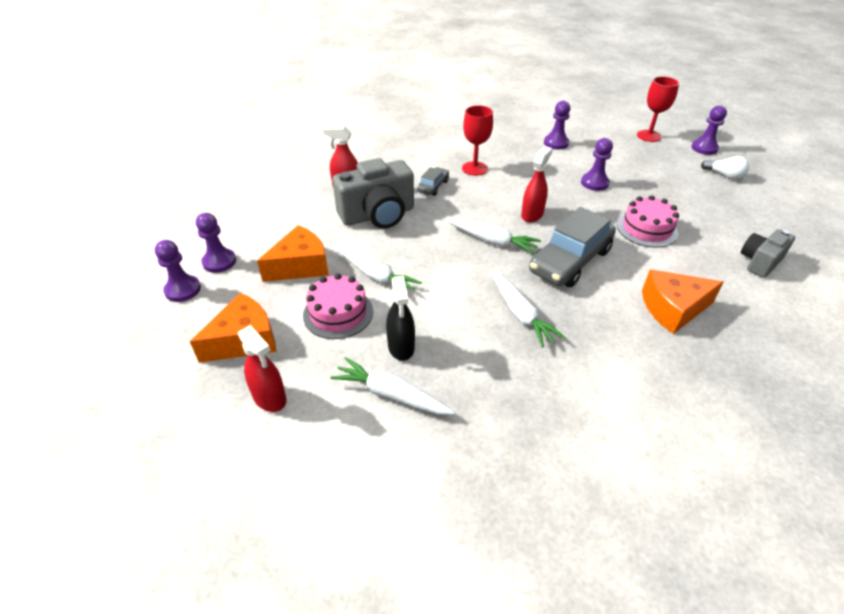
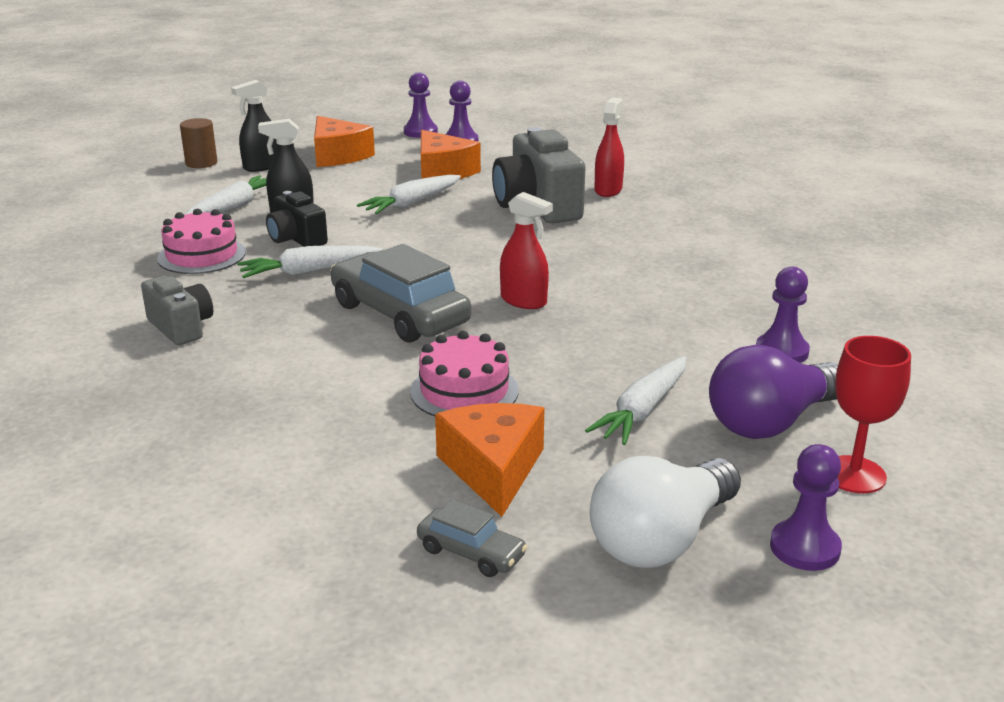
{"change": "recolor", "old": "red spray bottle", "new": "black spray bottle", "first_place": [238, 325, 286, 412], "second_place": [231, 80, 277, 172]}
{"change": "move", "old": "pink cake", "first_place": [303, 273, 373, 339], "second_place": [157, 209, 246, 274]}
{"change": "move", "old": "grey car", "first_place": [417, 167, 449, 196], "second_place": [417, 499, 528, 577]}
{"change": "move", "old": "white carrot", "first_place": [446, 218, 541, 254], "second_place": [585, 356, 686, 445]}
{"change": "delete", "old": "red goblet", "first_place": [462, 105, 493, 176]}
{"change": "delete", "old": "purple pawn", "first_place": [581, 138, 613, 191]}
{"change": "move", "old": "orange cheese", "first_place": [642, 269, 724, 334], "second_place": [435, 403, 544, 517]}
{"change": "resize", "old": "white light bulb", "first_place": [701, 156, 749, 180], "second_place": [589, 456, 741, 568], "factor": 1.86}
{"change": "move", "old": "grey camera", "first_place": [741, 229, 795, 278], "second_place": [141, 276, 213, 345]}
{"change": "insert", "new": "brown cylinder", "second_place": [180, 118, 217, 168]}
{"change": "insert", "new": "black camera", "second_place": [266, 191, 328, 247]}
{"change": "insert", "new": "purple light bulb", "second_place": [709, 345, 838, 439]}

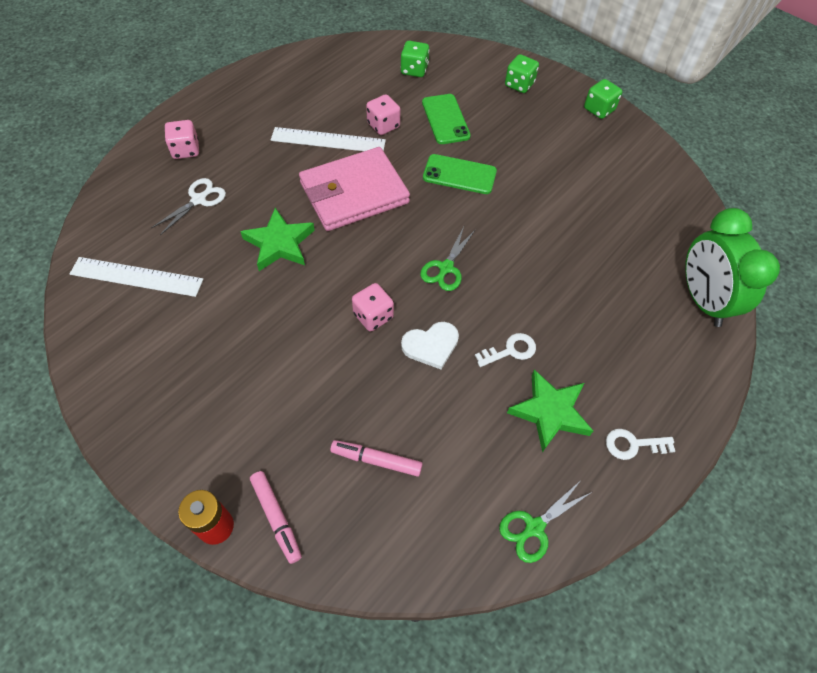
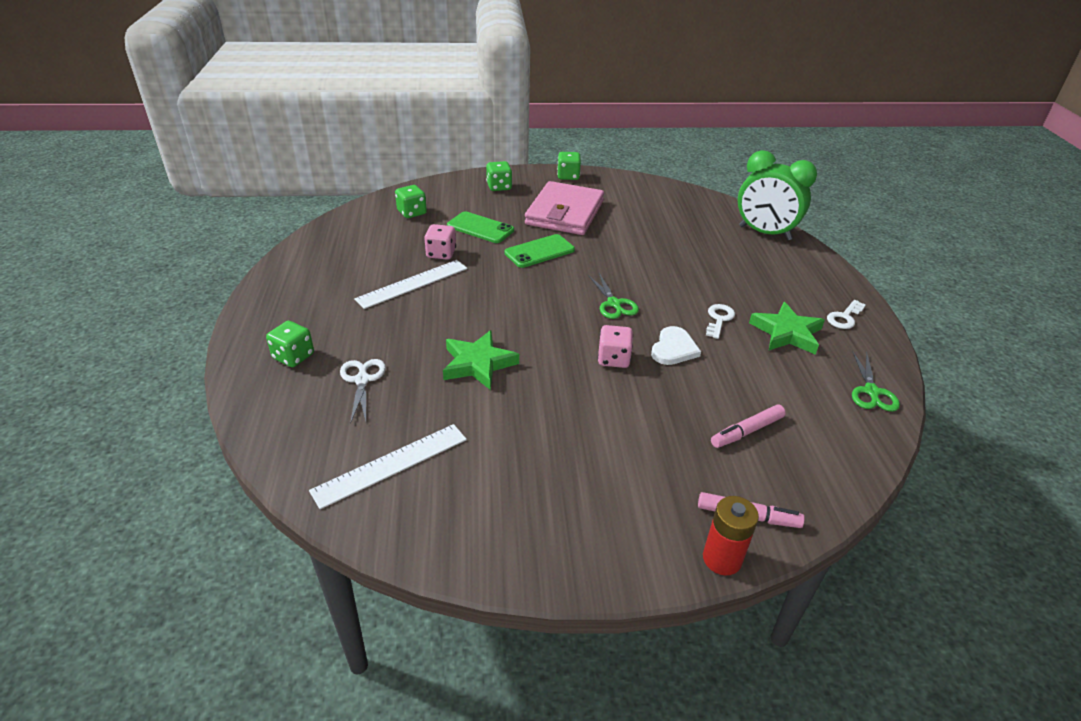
{"change": "recolor", "old": "pink dice", "new": "green dice", "first_place": [164, 120, 199, 159], "second_place": [266, 321, 314, 367]}
{"change": "move", "old": "pink wallet", "first_place": [299, 147, 410, 231], "second_place": [525, 181, 604, 235]}

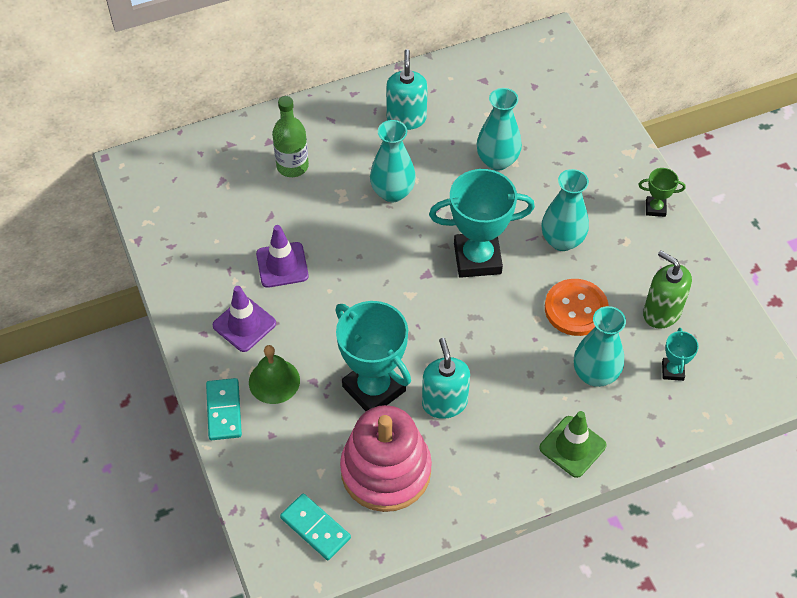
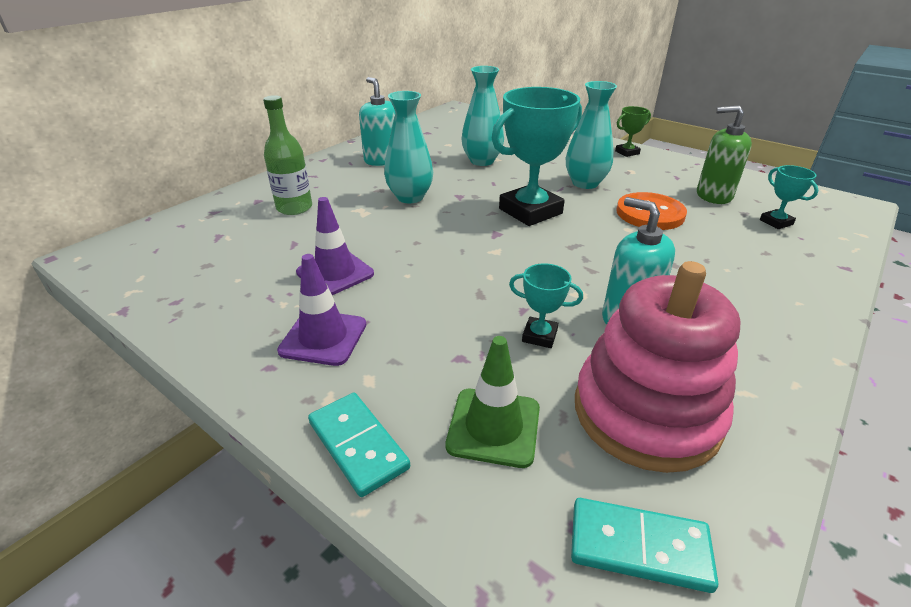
{"change": "delete", "old": "green bell", "first_place": [249, 345, 300, 404]}
{"change": "resize", "old": "turquoise trophy", "first_place": [336, 301, 411, 411], "second_place": [509, 263, 583, 348], "factor": 0.47}
{"change": "move", "old": "green traffic cone", "first_place": [539, 411, 607, 478], "second_place": [446, 336, 540, 468]}
{"change": "delete", "old": "turquoise vase", "first_place": [574, 306, 626, 387]}

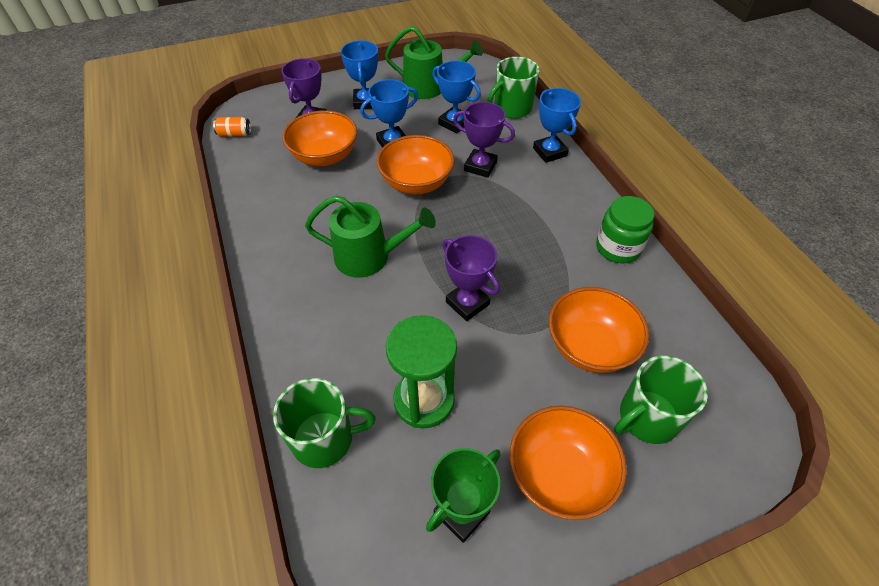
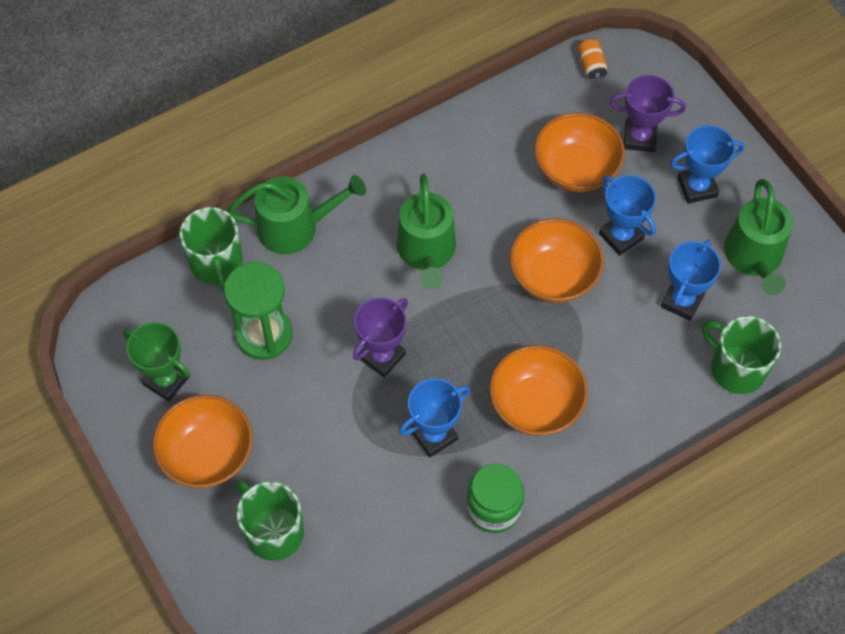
{"change": "delete", "old": "purple trophy", "first_place": [453, 102, 515, 178]}
{"change": "move", "old": "blue trophy", "first_place": [533, 88, 581, 163], "second_place": [399, 378, 470, 457]}
{"change": "move", "old": "orange bowl", "first_place": [549, 287, 649, 373], "second_place": [489, 345, 588, 436]}
{"change": "insert", "new": "green watering can", "second_place": [227, 175, 366, 254]}

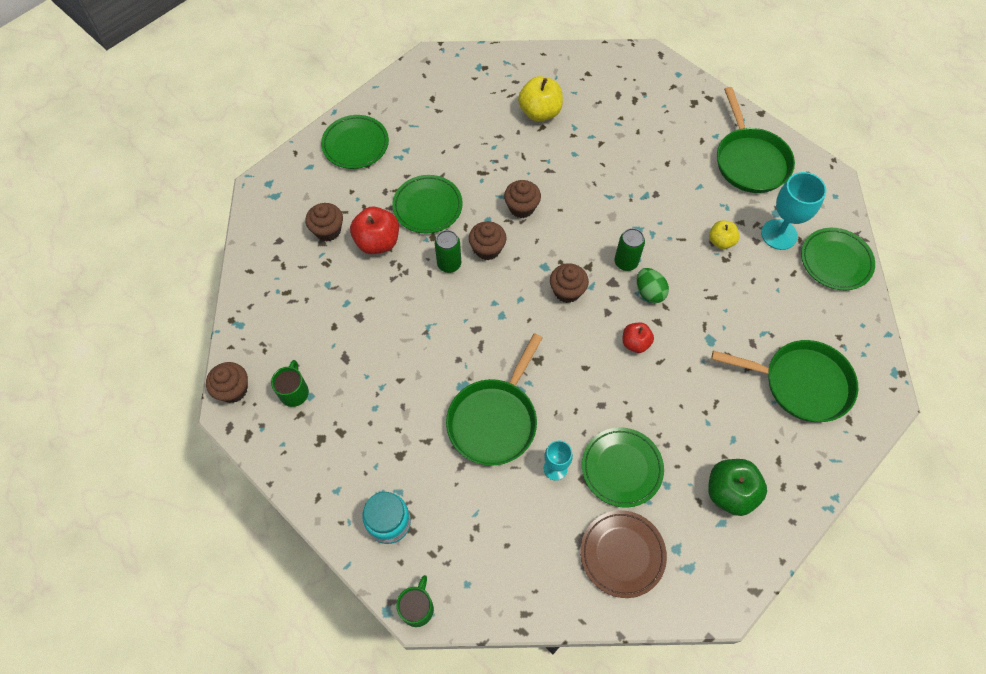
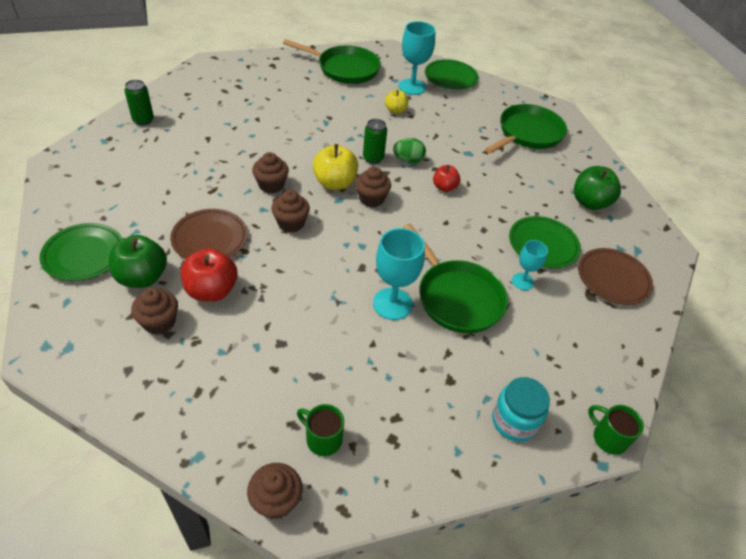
{"change": "recolor", "old": "green plate", "new": "brown plate", "first_place": [392, 175, 463, 234], "second_place": [170, 209, 248, 259]}
{"change": "move", "old": "green can", "first_place": [435, 230, 461, 273], "second_place": [124, 80, 154, 125]}
{"change": "move", "old": "yellow apple", "first_place": [518, 76, 563, 122], "second_place": [312, 144, 358, 190]}
{"change": "insert", "new": "green apple", "second_place": [109, 235, 167, 288]}
{"change": "insert", "new": "turquoise goblet", "second_place": [373, 228, 425, 320]}

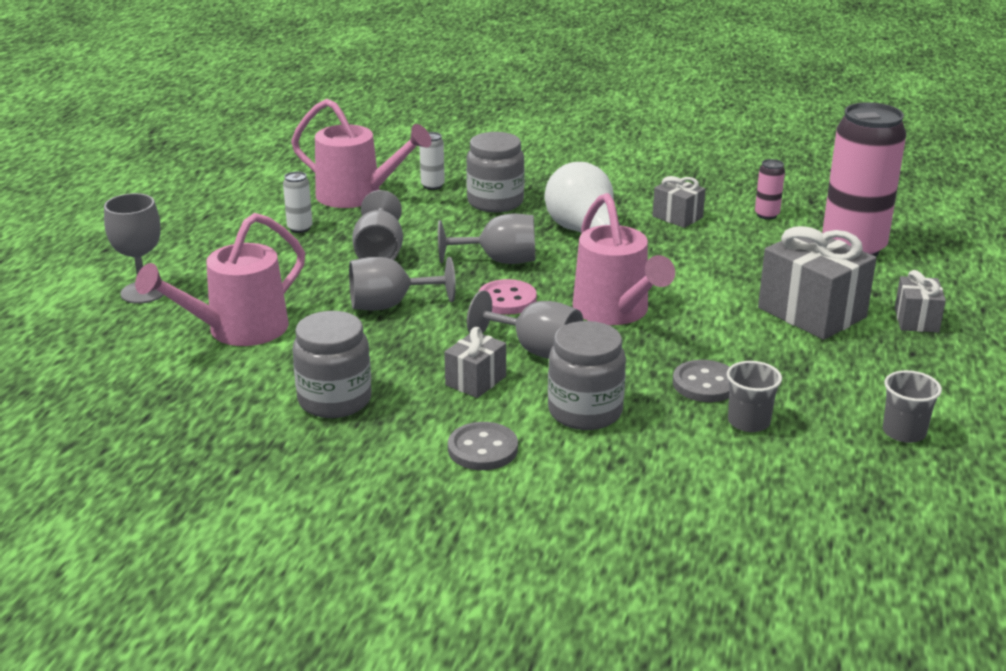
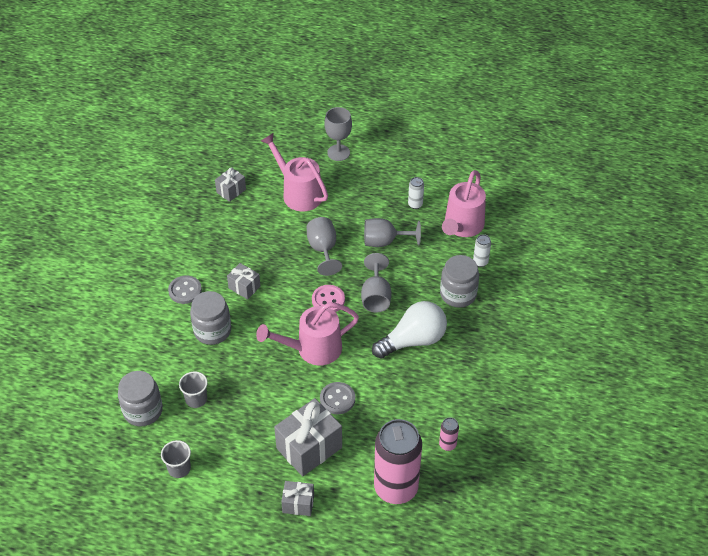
{"change": "move", "old": "grey jar", "first_place": [292, 311, 372, 418], "second_place": [118, 371, 163, 426]}
{"change": "delete", "old": "grey goblet", "first_place": [467, 290, 583, 359]}
{"change": "move", "old": "grey gift", "first_place": [653, 176, 705, 228], "second_place": [215, 167, 246, 202]}
{"change": "move", "old": "grey button", "first_place": [673, 360, 729, 402], "second_place": [320, 382, 355, 414]}

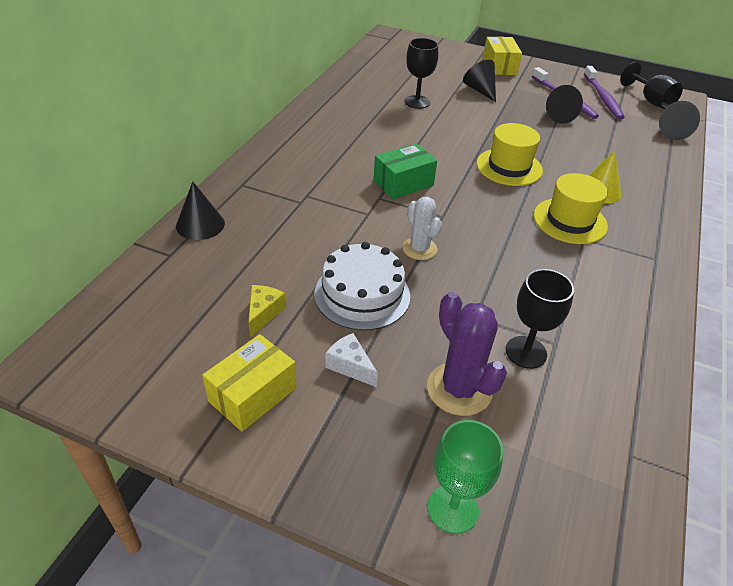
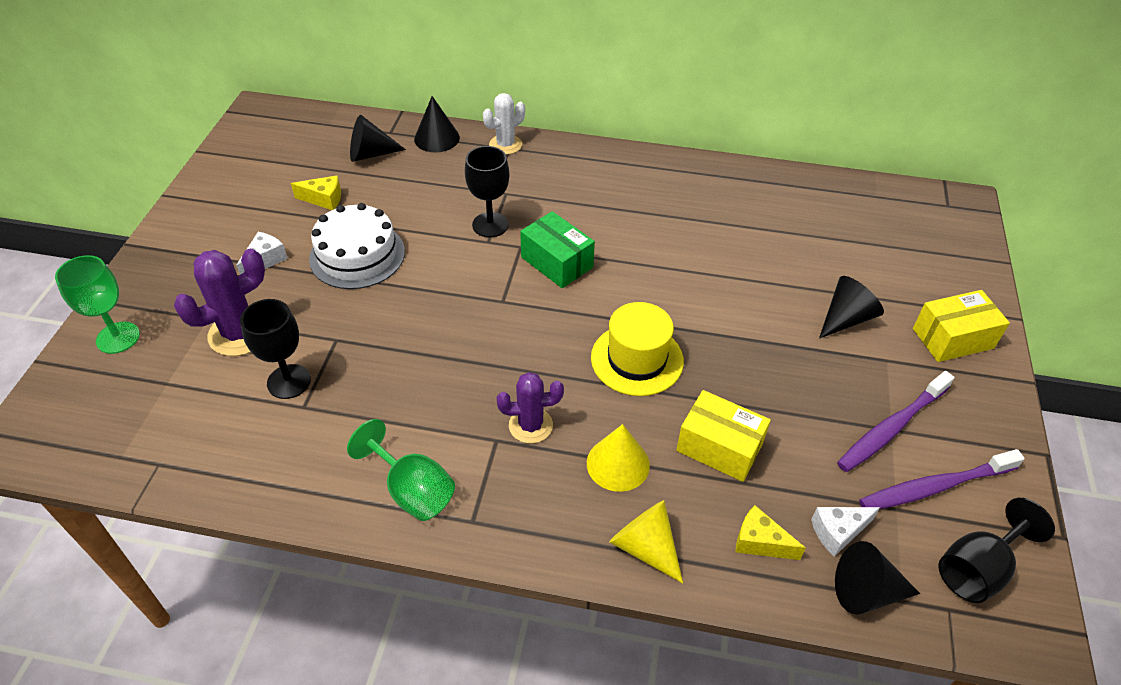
{"change": "move", "old": "yellow box", "first_place": [202, 334, 296, 432], "second_place": [676, 390, 771, 482]}
{"change": "move", "old": "white cactus", "first_place": [402, 197, 442, 260], "second_place": [483, 93, 525, 155]}
{"change": "move", "old": "black goblet", "first_place": [404, 38, 438, 109], "second_place": [465, 146, 510, 237]}
{"change": "replace", "old": "yellow hat", "new": "purple cactus", "first_place": [534, 173, 608, 244], "second_place": [497, 372, 564, 444]}
{"change": "move", "old": "black cone", "first_place": [546, 85, 583, 124], "second_place": [350, 115, 406, 162]}
{"change": "insert", "new": "green goblet", "second_place": [347, 419, 455, 521]}
{"change": "insert", "new": "yellow cone", "second_place": [609, 500, 683, 583]}
{"change": "insert", "new": "yellow cheese", "second_place": [736, 505, 806, 560]}
{"change": "insert", "new": "white cheese", "second_place": [811, 507, 880, 557]}

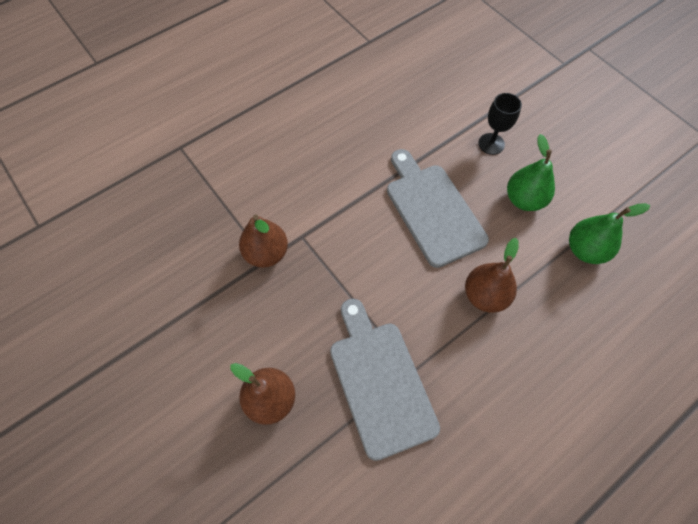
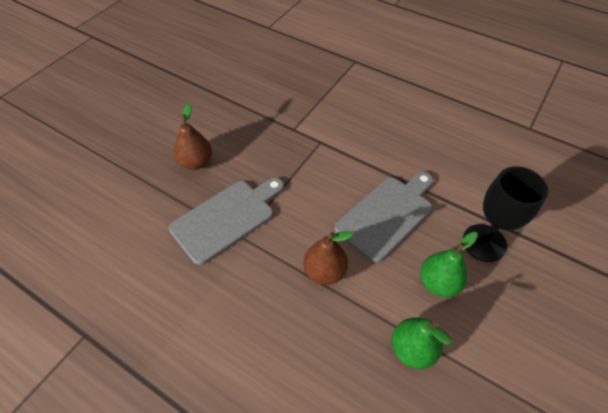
{"change": "delete", "old": "brown pear", "first_place": [239, 215, 288, 268]}
{"change": "resize", "old": "black goblet", "first_place": [478, 93, 522, 155], "second_place": [463, 166, 548, 262], "factor": 1.65}

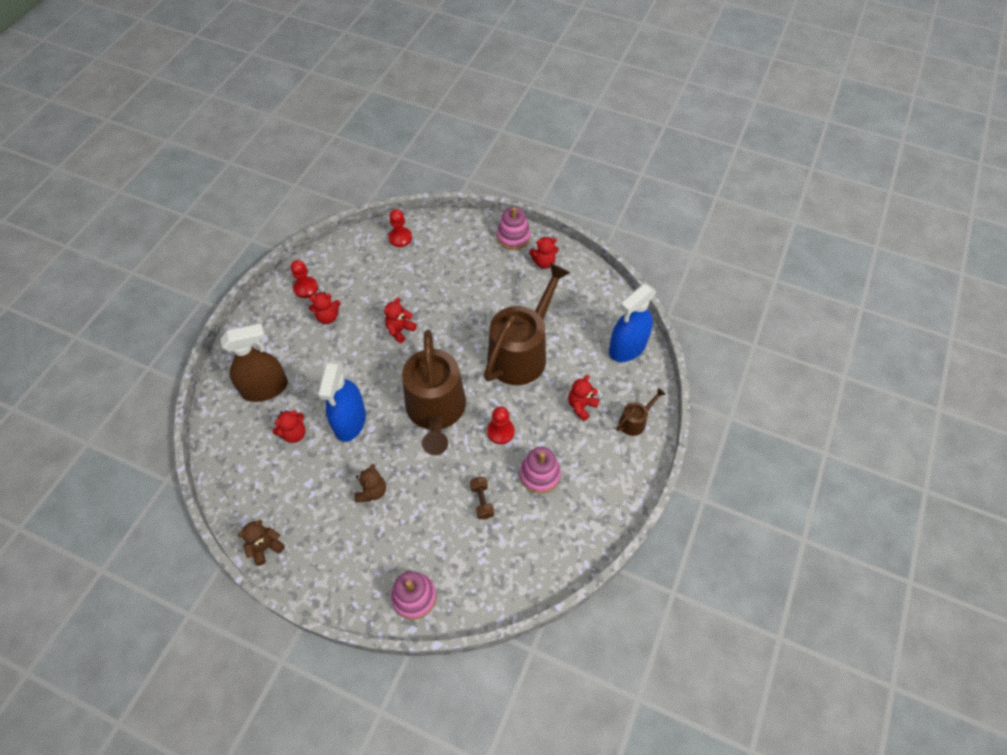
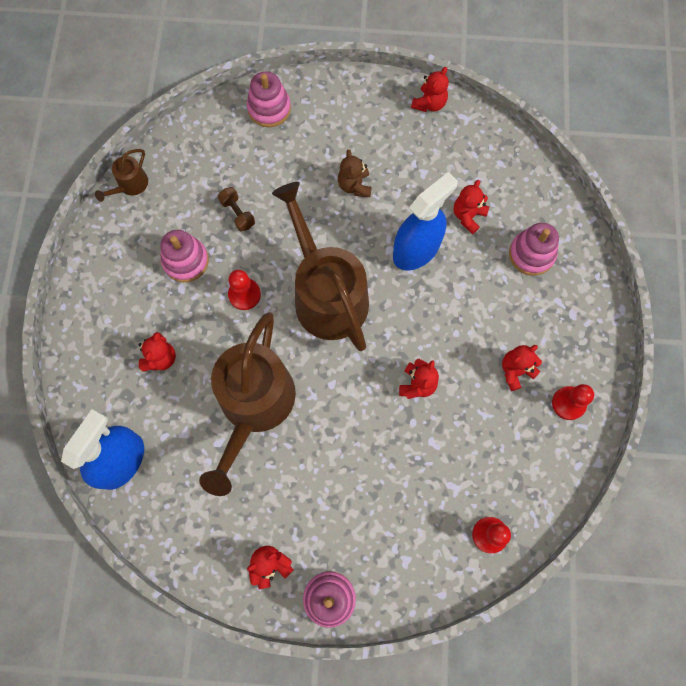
{"change": "replace", "old": "brown spray bottle", "new": "pink stacking toy", "first_place": [220, 324, 288, 402], "second_place": [509, 223, 559, 276]}
{"change": "recolor", "old": "brown teddy bear", "new": "red teddy bear", "first_place": [238, 520, 285, 566], "second_place": [411, 67, 449, 112]}
{"change": "rotate", "old": "blue spray bottle", "first_place": [318, 360, 366, 442], "second_place": [393, 172, 458, 271], "degrees": 60}
{"change": "move", "old": "brown watering can", "first_place": [617, 388, 666, 436], "second_place": [95, 149, 148, 202]}

